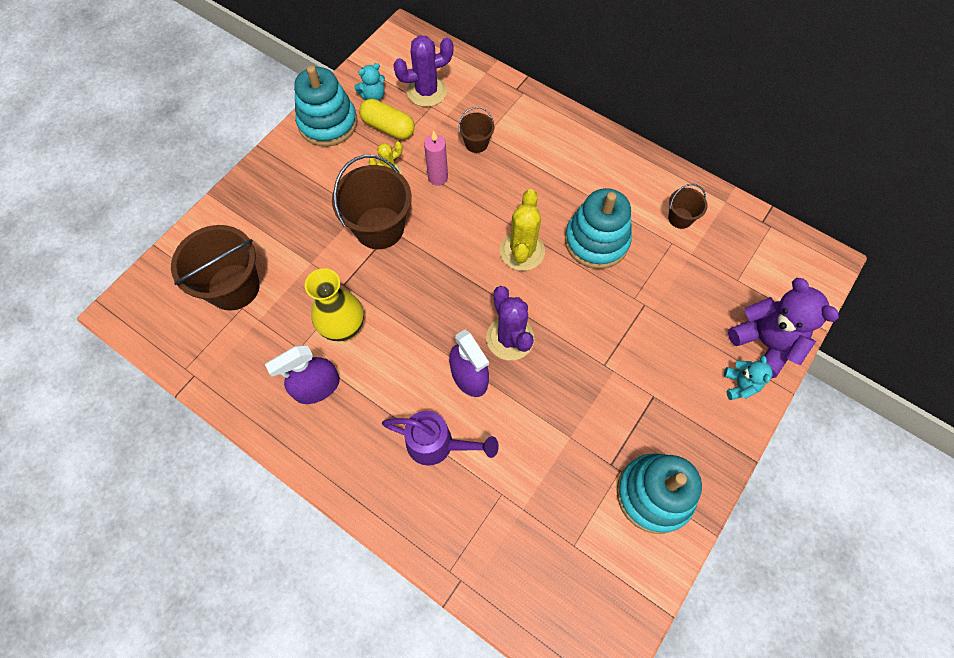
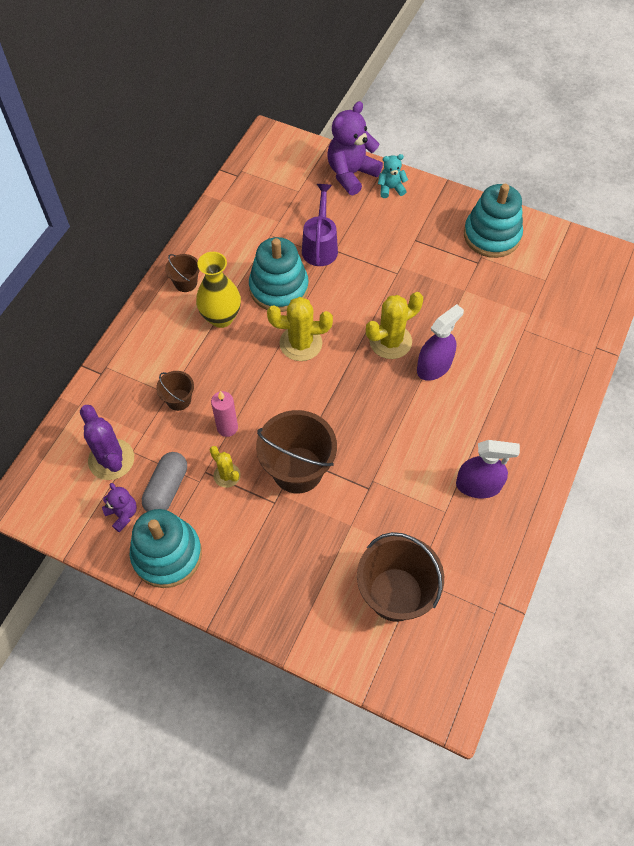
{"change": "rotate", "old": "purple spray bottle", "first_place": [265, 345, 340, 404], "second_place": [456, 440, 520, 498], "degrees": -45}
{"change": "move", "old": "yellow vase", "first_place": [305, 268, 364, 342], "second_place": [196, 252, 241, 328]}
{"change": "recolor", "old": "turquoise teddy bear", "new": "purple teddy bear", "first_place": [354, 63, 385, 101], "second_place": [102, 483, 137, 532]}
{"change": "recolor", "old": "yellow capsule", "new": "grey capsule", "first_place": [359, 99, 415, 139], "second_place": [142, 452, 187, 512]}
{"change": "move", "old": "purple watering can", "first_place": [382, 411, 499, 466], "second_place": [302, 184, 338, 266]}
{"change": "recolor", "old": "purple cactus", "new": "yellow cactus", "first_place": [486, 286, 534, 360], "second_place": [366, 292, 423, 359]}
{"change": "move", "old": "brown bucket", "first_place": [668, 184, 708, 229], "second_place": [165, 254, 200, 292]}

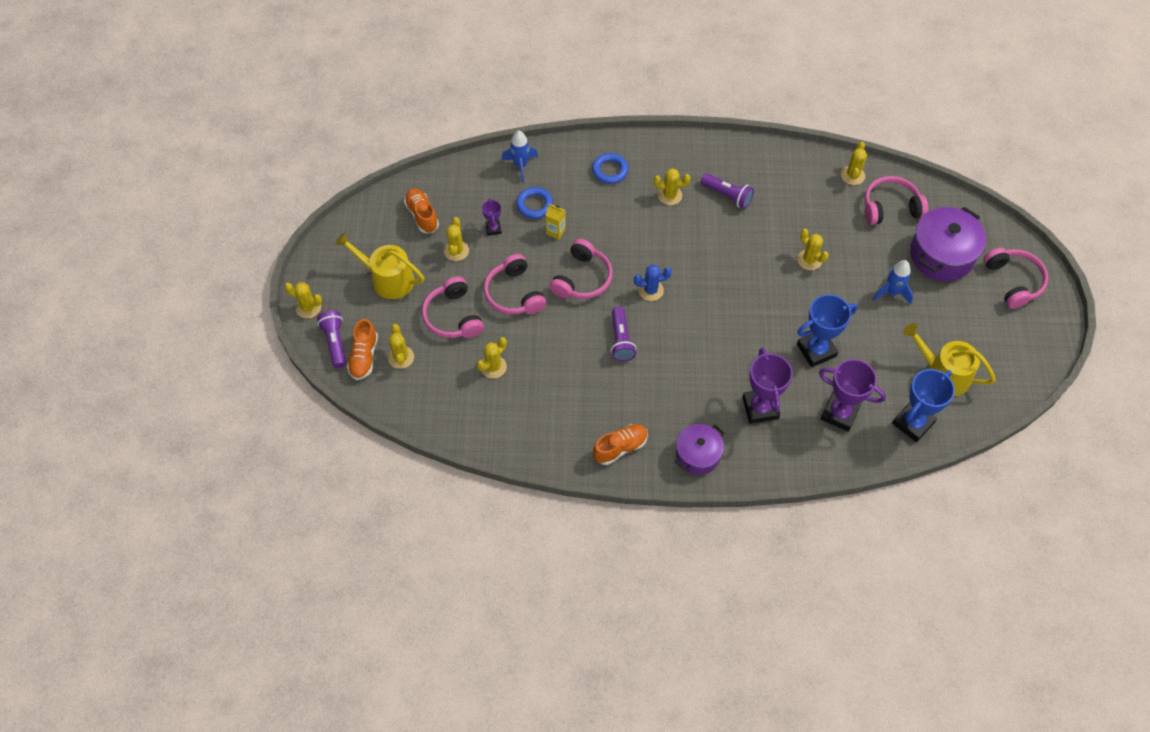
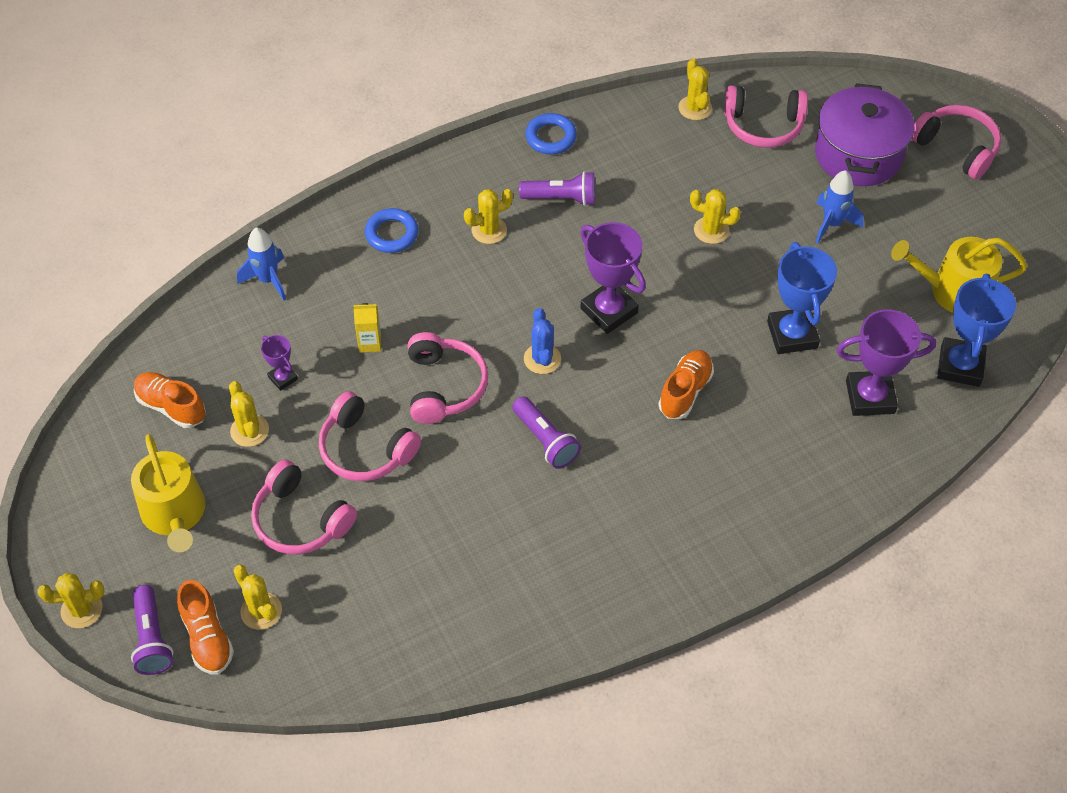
{"change": "rotate", "old": "purple flashlight", "first_place": [317, 311, 346, 368], "second_place": [131, 585, 173, 675], "degrees": -150}
{"change": "rotate", "old": "yellow watering can", "first_place": [335, 232, 425, 299], "second_place": [131, 434, 205, 552], "degrees": -105}
{"change": "delete", "old": "yellow cactus", "first_place": [477, 337, 507, 378]}
{"change": "move", "old": "blue ring", "first_place": [516, 187, 553, 219], "second_place": [525, 113, 577, 154]}
{"change": "move", "old": "orange shoe", "first_place": [593, 424, 648, 465], "second_place": [658, 350, 714, 419]}
{"change": "rotate", "old": "blue cactus", "first_place": [634, 264, 672, 301], "second_place": [524, 308, 561, 374], "degrees": -60}
{"change": "delete", "old": "purple pot", "first_place": [675, 424, 724, 475]}
{"change": "move", "old": "purple trophy", "first_place": [742, 348, 793, 424], "second_place": [580, 222, 646, 334]}
{"change": "rotate", "old": "blue trophy", "first_place": [797, 294, 858, 367], "second_place": [767, 242, 837, 354], "degrees": -45}
{"change": "rotate", "old": "pink headphones", "first_place": [864, 176, 928, 225], "second_place": [724, 85, 808, 148], "degrees": -135}

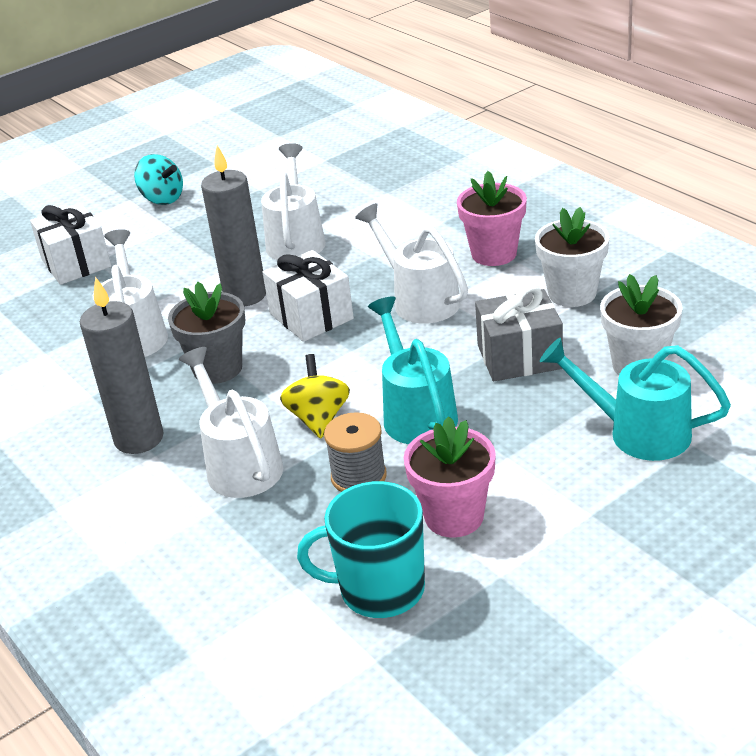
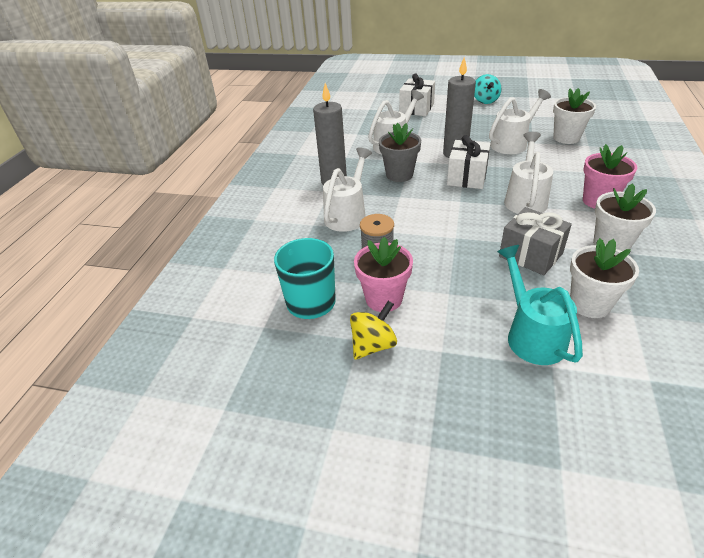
{"change": "move", "old": "yellow spinning top", "first_place": [280, 354, 350, 438], "second_place": [350, 301, 397, 360]}
{"change": "delete", "old": "turquoise watering can", "first_place": [368, 297, 458, 444]}
{"change": "insert", "new": "white flower pot", "second_place": [553, 88, 596, 144]}

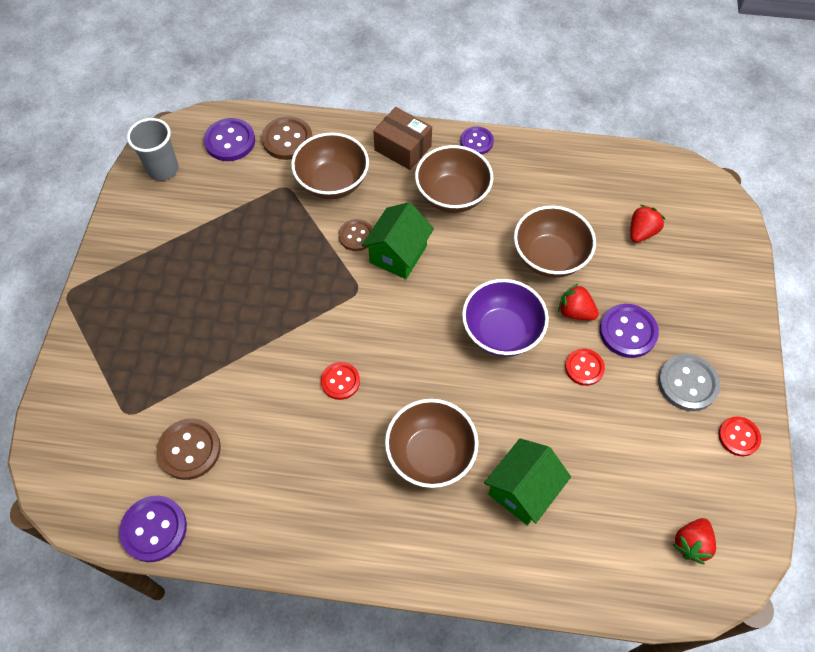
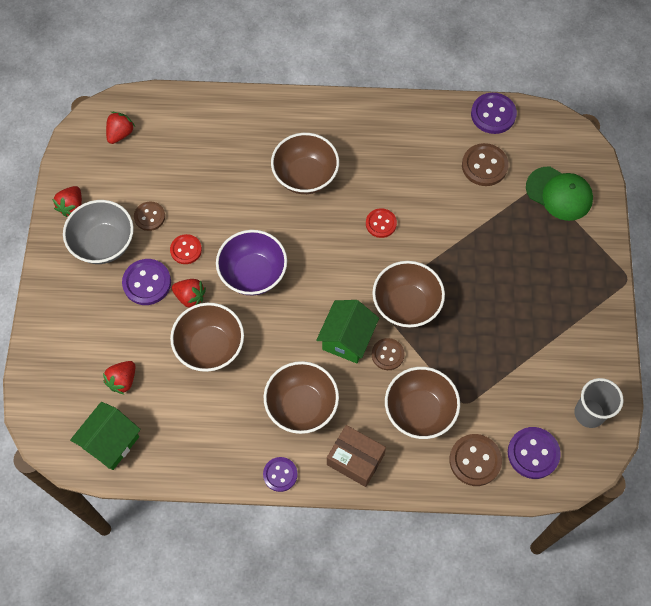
{"change": "move", "old": "green house", "first_place": [484, 438, 571, 525], "second_place": [70, 402, 141, 470]}
{"change": "replace", "old": "grey button", "new": "grey bowl", "first_place": [658, 354, 720, 411], "second_place": [63, 200, 134, 264]}
{"change": "replace", "old": "red button", "new": "red strawberry", "first_place": [718, 416, 761, 456], "second_place": [52, 186, 82, 217]}
{"change": "insert", "new": "brown button", "second_place": [134, 202, 165, 231]}
{"change": "insert", "new": "brown bowl", "second_place": [372, 261, 445, 328]}
{"change": "insert", "new": "green cap", "second_place": [526, 166, 593, 221]}

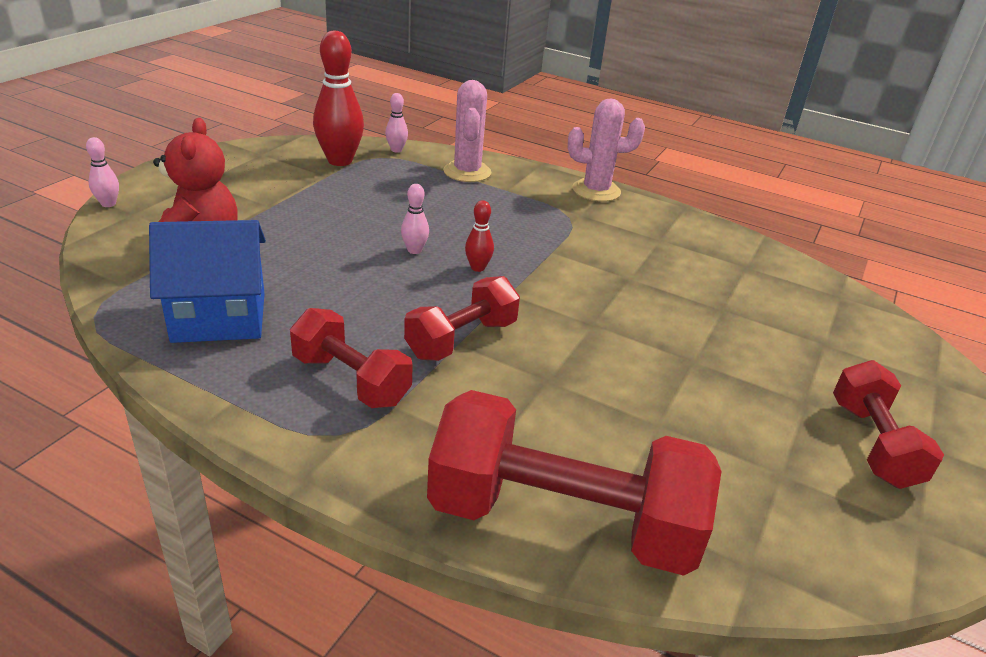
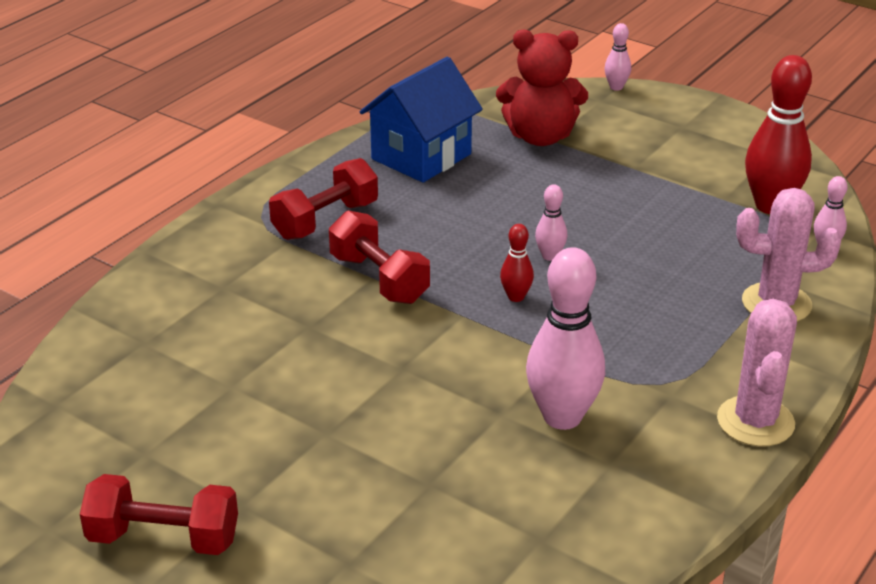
{"change": "rotate", "old": "blue house", "first_place": [149, 220, 266, 343], "second_place": [360, 57, 483, 183], "degrees": 45}
{"change": "delete", "old": "red dumbbell", "first_place": [427, 390, 722, 576]}
{"change": "insert", "new": "pink bowling pin", "second_place": [526, 247, 605, 430]}

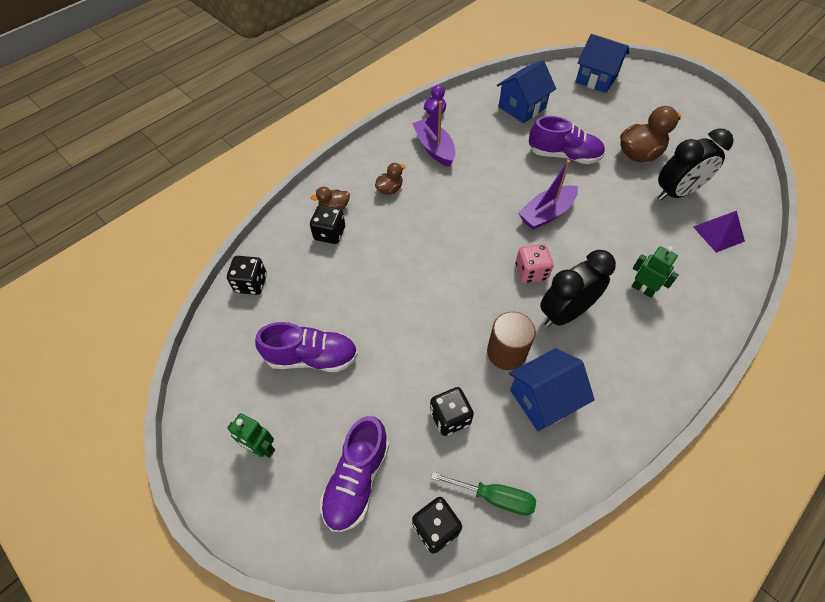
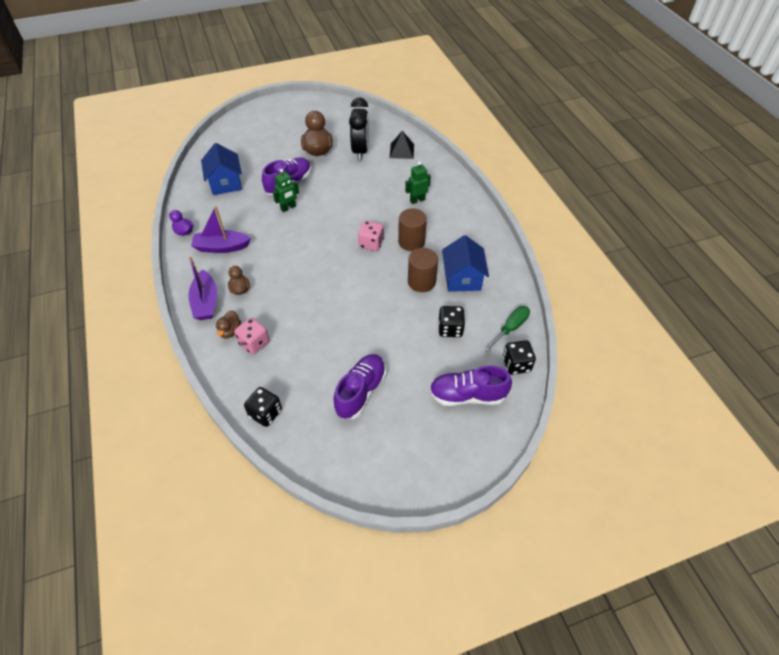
{"change": "move", "old": "green robot", "first_place": [227, 413, 275, 458], "second_place": [273, 169, 299, 212]}
{"change": "recolor", "old": "black dice", "new": "pink dice", "first_place": [310, 205, 345, 244], "second_place": [234, 317, 270, 354]}
{"change": "rotate", "old": "purple shoe", "first_place": [320, 416, 389, 532], "second_place": [429, 366, 512, 406], "degrees": 135}
{"change": "move", "old": "purple boat", "first_place": [518, 160, 578, 230], "second_place": [188, 257, 217, 320]}
{"change": "replace", "old": "black clock", "new": "brown cylinder", "first_place": [540, 250, 616, 327], "second_place": [398, 208, 427, 251]}
{"change": "delete", "old": "blue house", "first_place": [575, 34, 629, 93]}
{"change": "recolor", "old": "purple pyramid", "new": "black pyramid", "first_place": [693, 211, 745, 253], "second_place": [390, 131, 414, 159]}

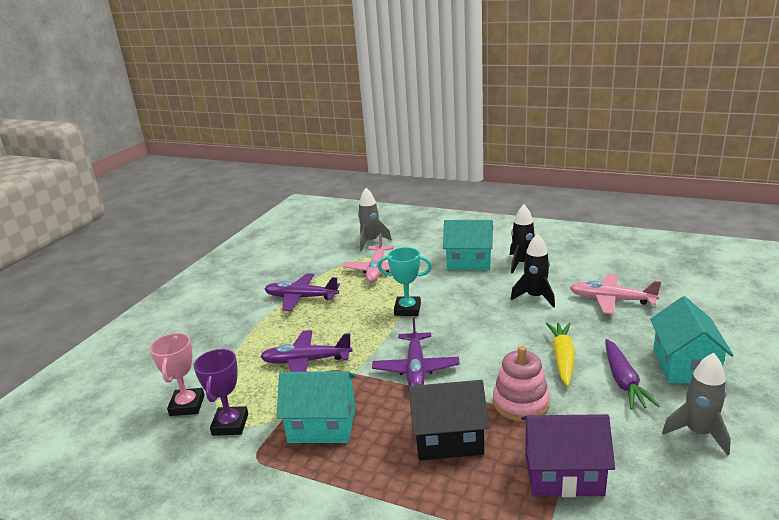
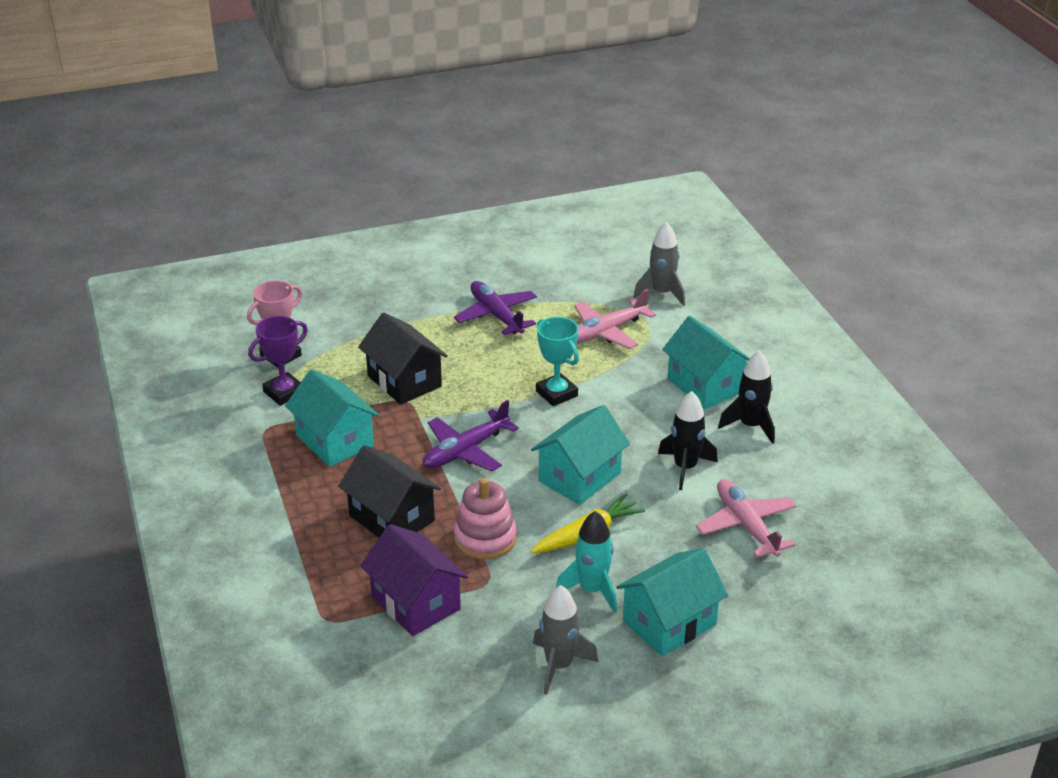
{"change": "replace", "old": "purple plane", "new": "black house", "first_place": [260, 330, 352, 372], "second_place": [358, 312, 448, 405]}
{"change": "replace", "old": "purple carrot", "new": "turquoise rocket", "first_place": [605, 339, 660, 410], "second_place": [556, 511, 617, 613]}
{"change": "insert", "new": "turquoise house", "second_place": [531, 405, 630, 505]}

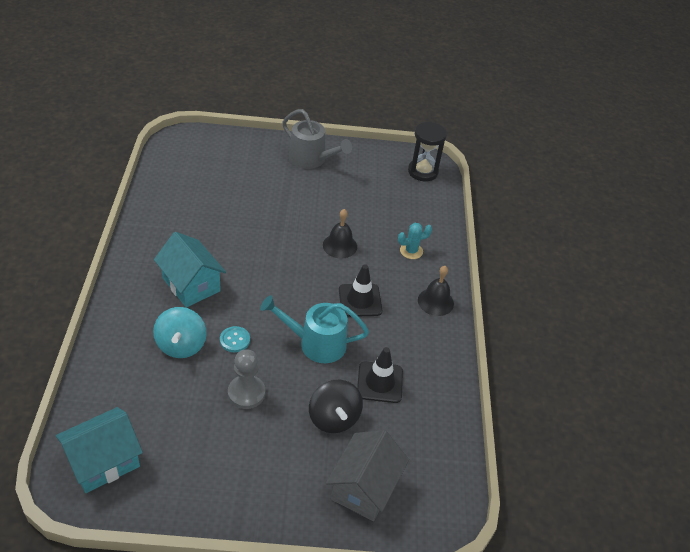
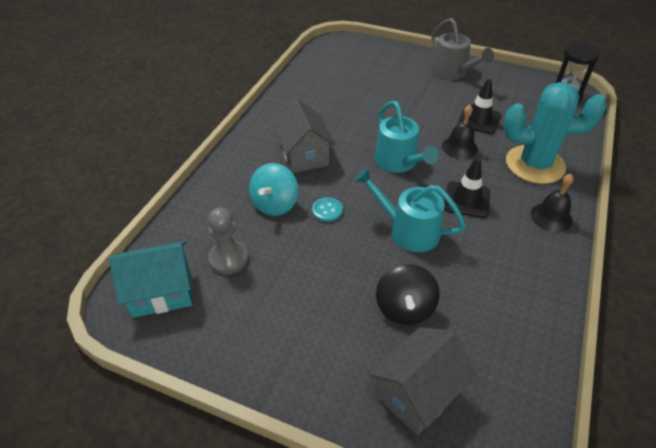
{"change": "recolor", "old": "turquoise house", "new": "grey house", "first_place": [154, 232, 226, 308], "second_place": [273, 98, 335, 173]}
{"change": "move", "old": "grey pawn", "first_place": [228, 349, 265, 409], "second_place": [208, 207, 248, 274]}
{"change": "move", "old": "black traffic cone", "first_place": [357, 347, 403, 403], "second_place": [458, 79, 501, 134]}
{"change": "resize", "old": "turquoise cactus", "first_place": [398, 223, 432, 259], "second_place": [504, 82, 607, 184], "factor": 2.35}
{"change": "insert", "new": "turquoise watering can", "second_place": [374, 101, 439, 173]}

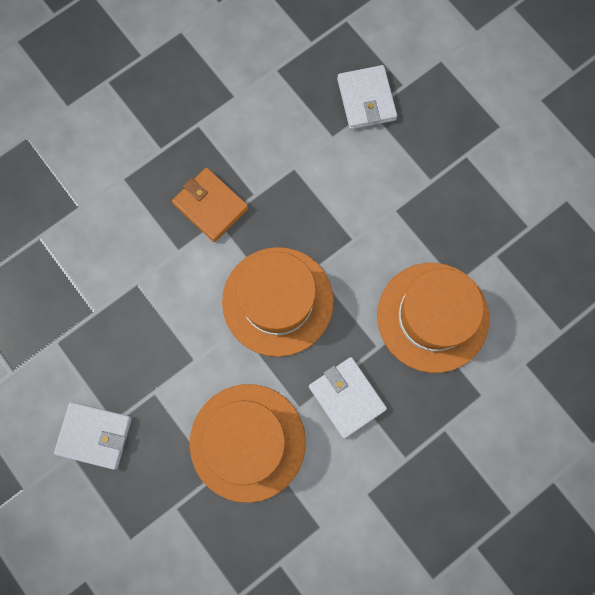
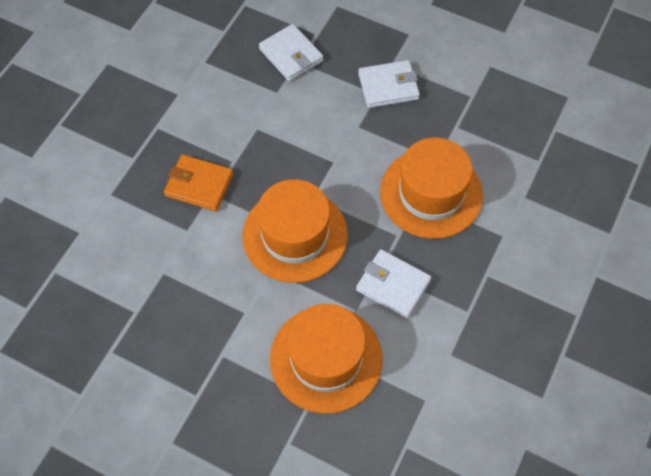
{"change": "move", "old": "white wallet", "first_place": [54, 402, 132, 470], "second_place": [358, 60, 420, 108]}

